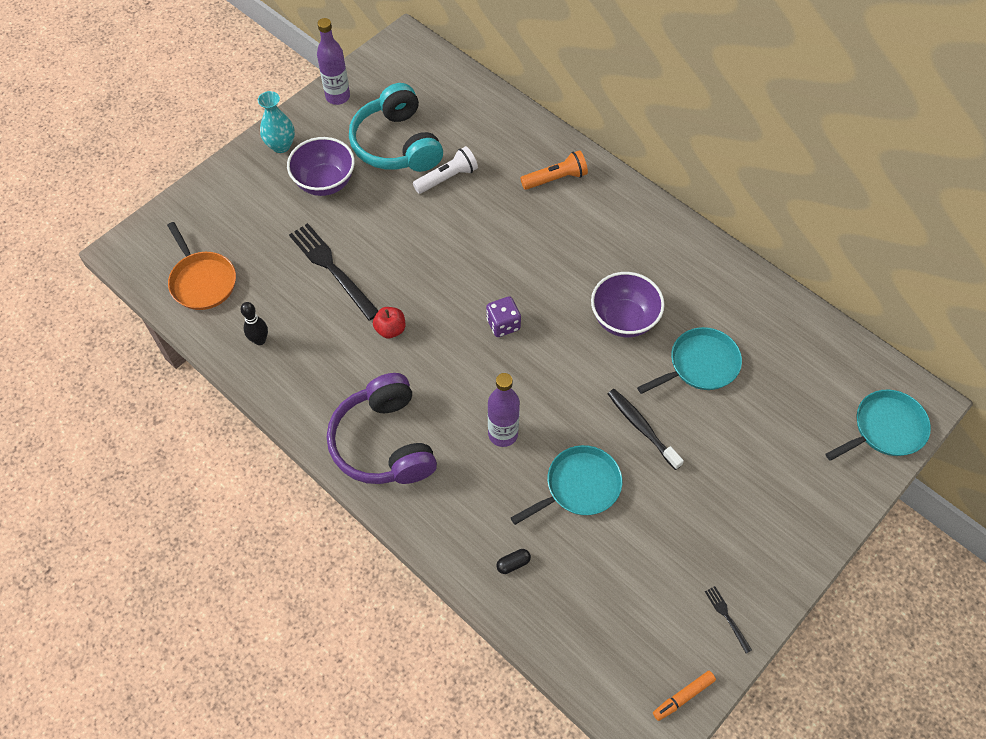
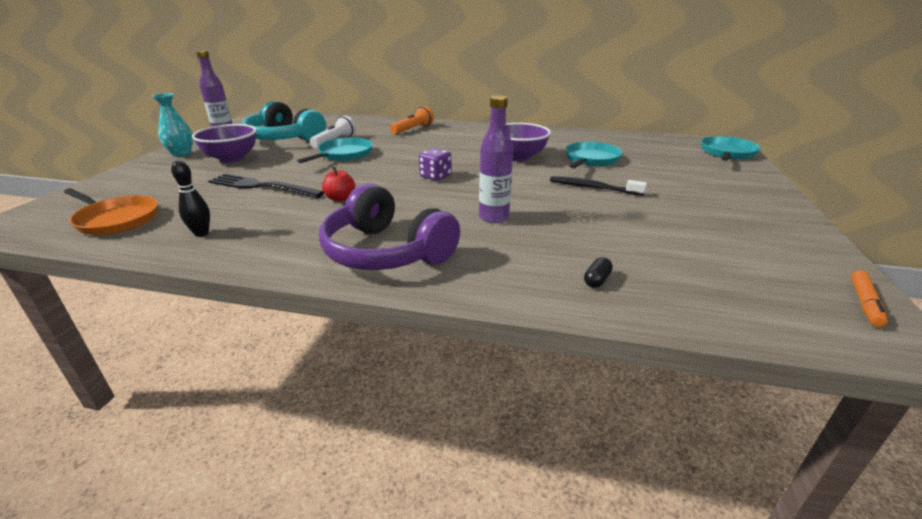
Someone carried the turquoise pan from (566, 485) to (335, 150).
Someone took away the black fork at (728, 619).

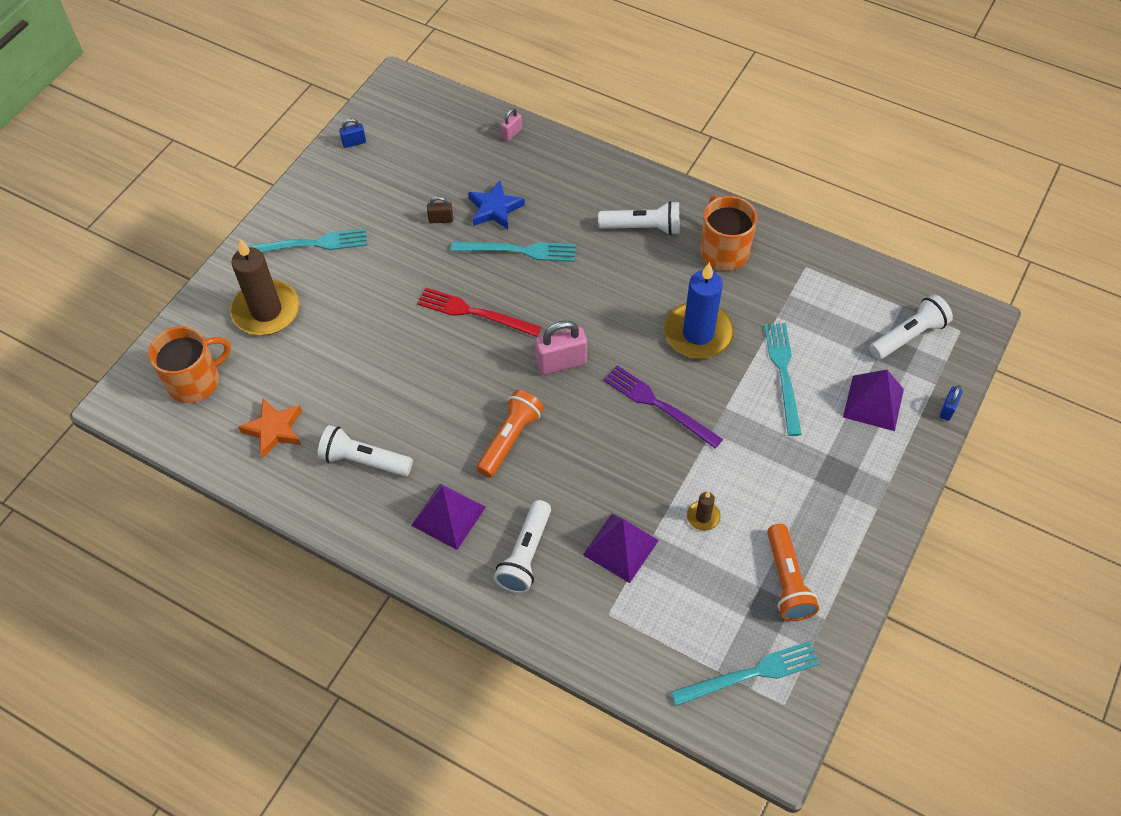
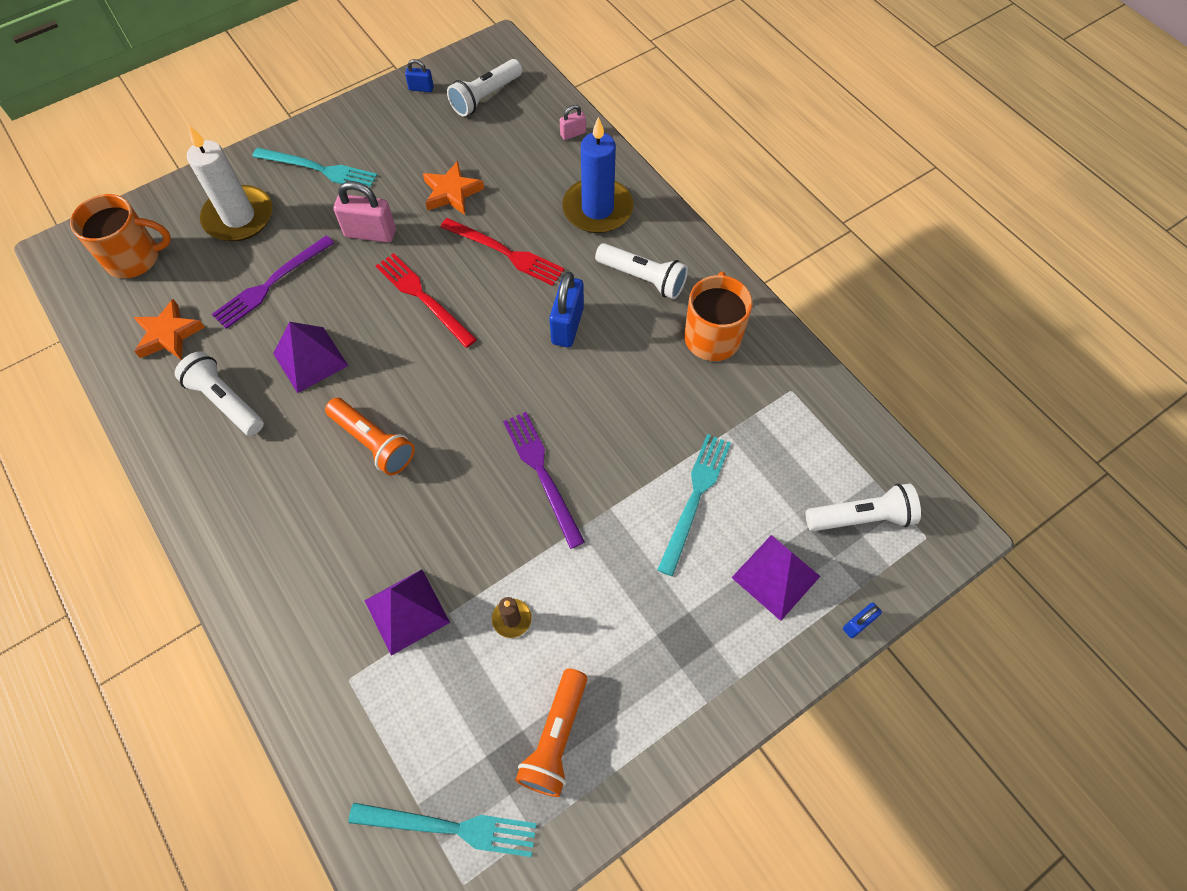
Someone repainted the brown candle at (265, 287), which became the white candle at (230, 183).
Someone put down the purple fork at (273, 282).
Someone carried the purple pyramid from (448, 516) to (310, 357).
Someone rotated the orange flashlight at (510, 433) by 75 degrees clockwise.
Someone carried the pink padlock from (561, 348) to (365, 212).
Someone swapped the brown padlock at (440, 209) for the orange star at (453, 188).
Someone repainted the turquoise fork at (513, 251), which became the red fork at (502, 252).
Someone carried the white flashlight from (522, 547) to (484, 88).
Someone put down the blue padlock at (566, 309).
Someone carried the blue candle from (699, 310) to (598, 175).
Someone took away the blue star at (496, 204).

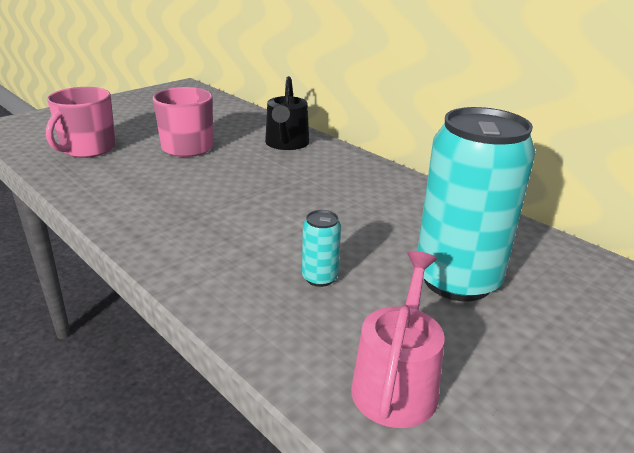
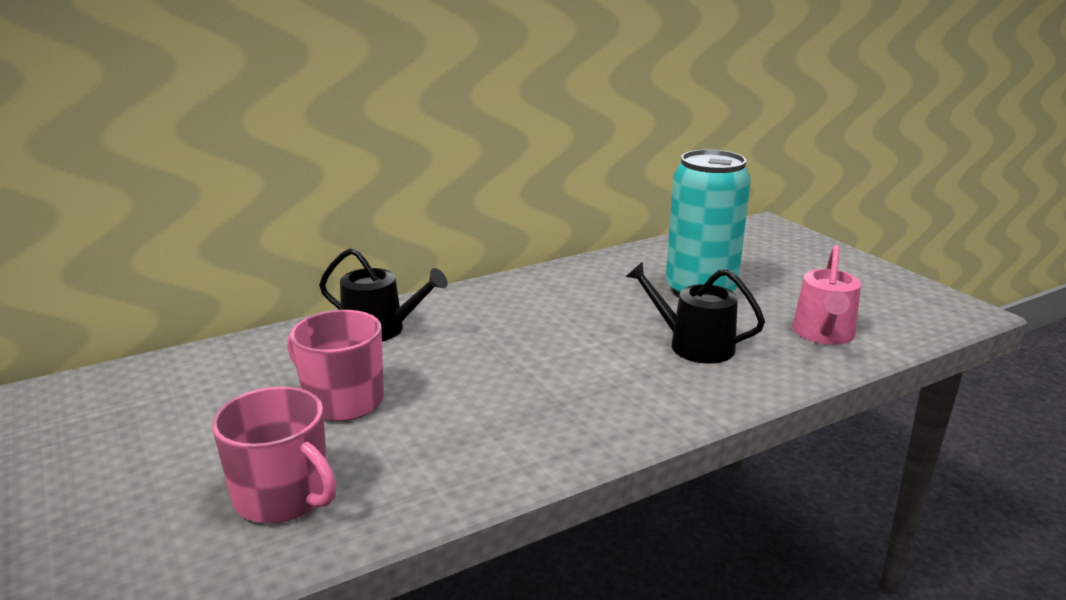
Someone swapped the turquoise can at (321, 248) for the black watering can at (695, 312).
Someone rotated the pink watering can at (397, 339) by 105 degrees counterclockwise.

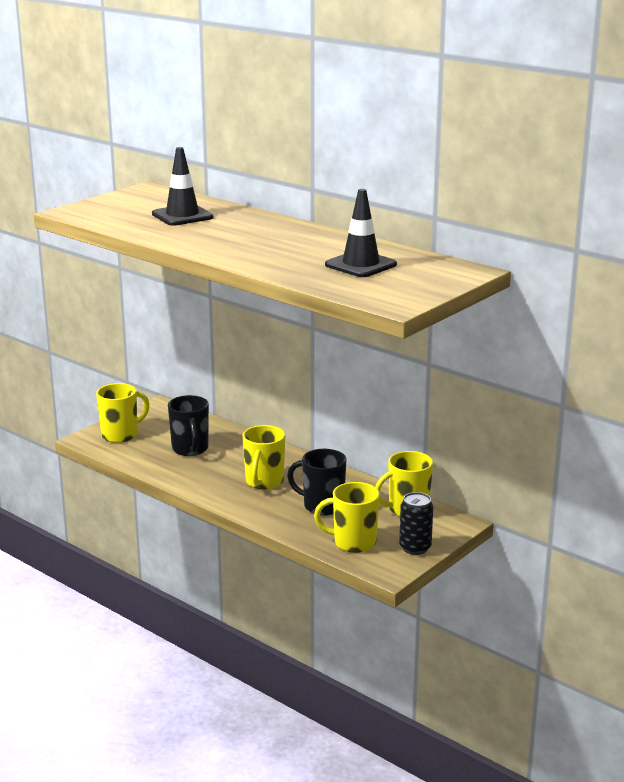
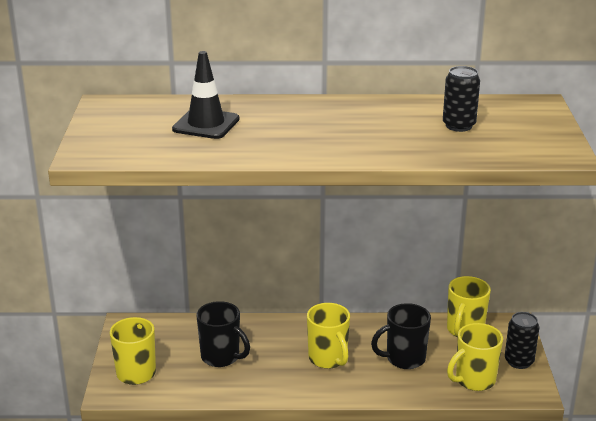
Someone swapped the black traffic cone at (361, 233) for the black can at (461, 99).

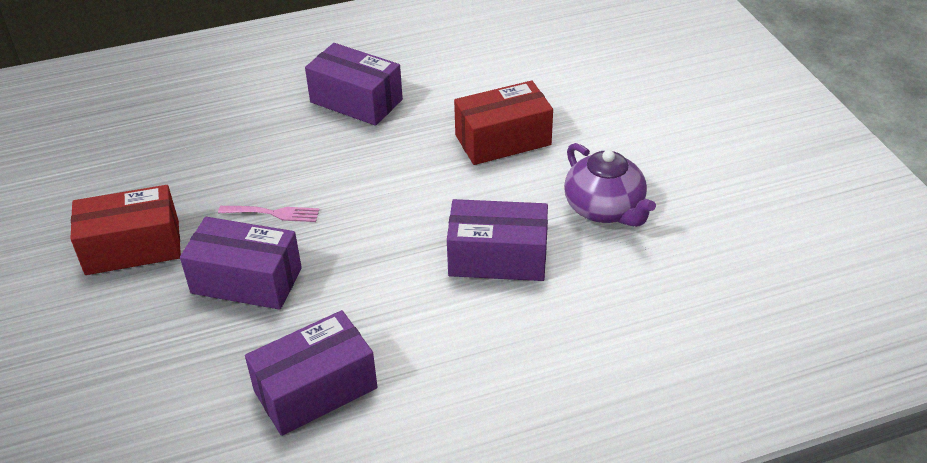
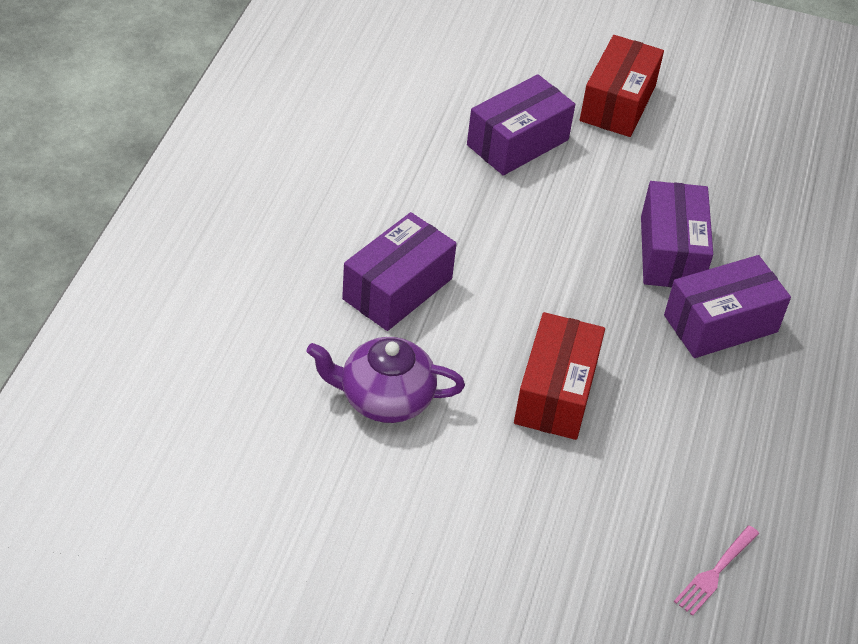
Someone carried the purple box from (311, 373) to (677, 234).
Someone carried the pink fork from (268, 214) to (716, 571).

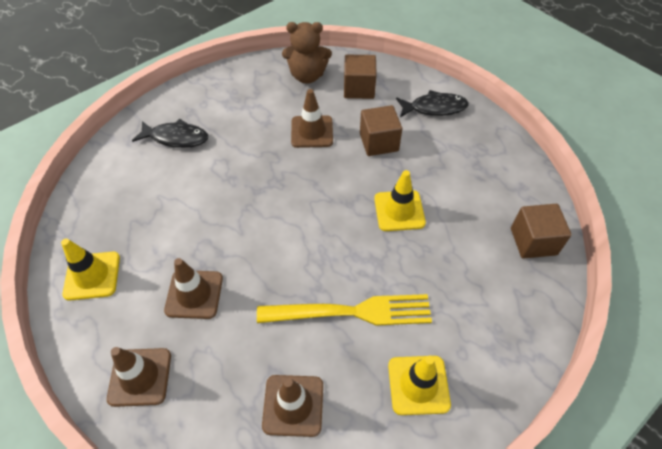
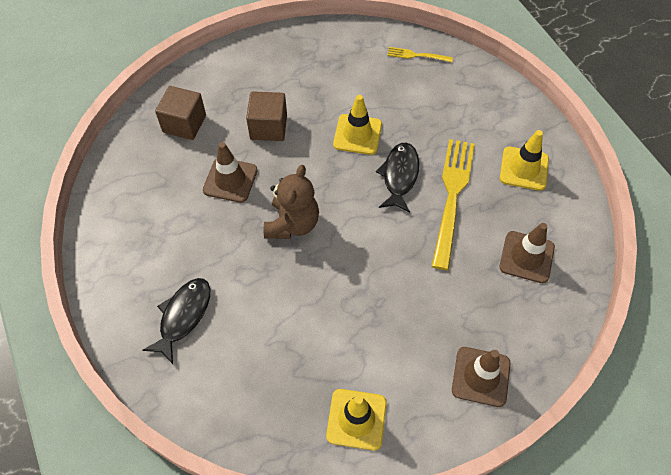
Someone carried the brown teddy bear from (307, 53) to (291, 202).
Someone carried the black fish from (432, 103) to (397, 178).
Someone swapped the brown cube at (541, 231) for the yellow fork at (420, 54).
Someone took away the brown traffic cone at (193, 288).

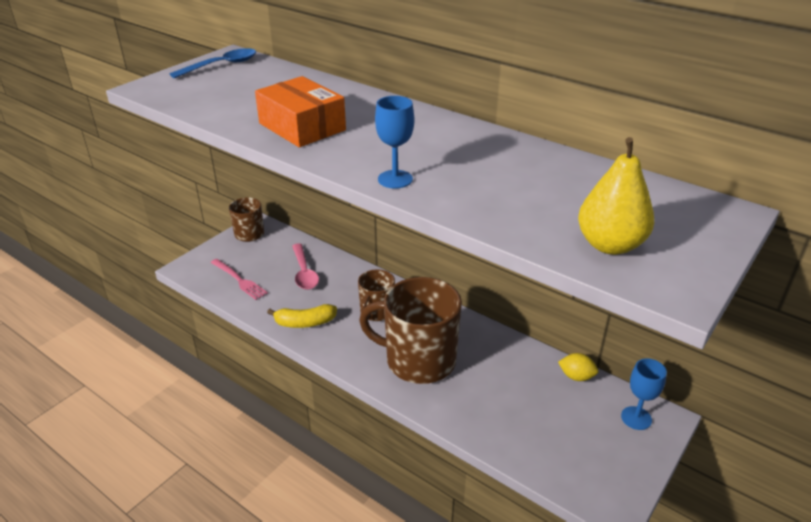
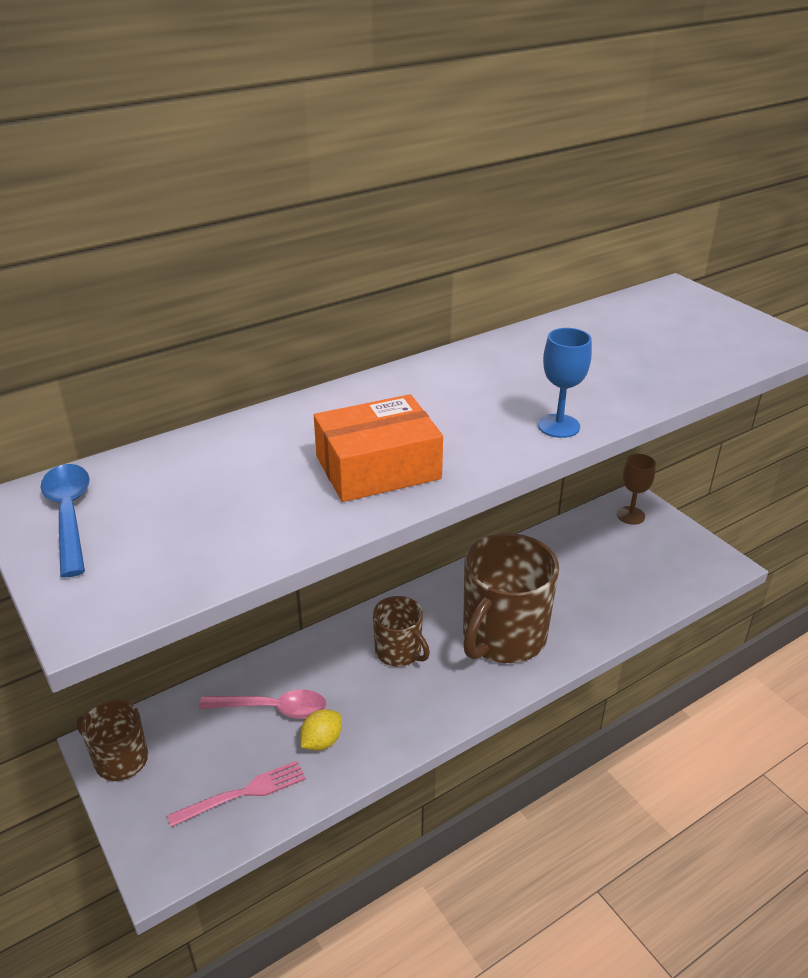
Someone carried the yellow lemon from (578, 367) to (320, 729).
Someone repainted the blue goblet at (644, 394), which became the brown goblet at (636, 489).
Someone took away the yellow banana at (302, 316).
Someone took away the yellow pear at (616, 196).

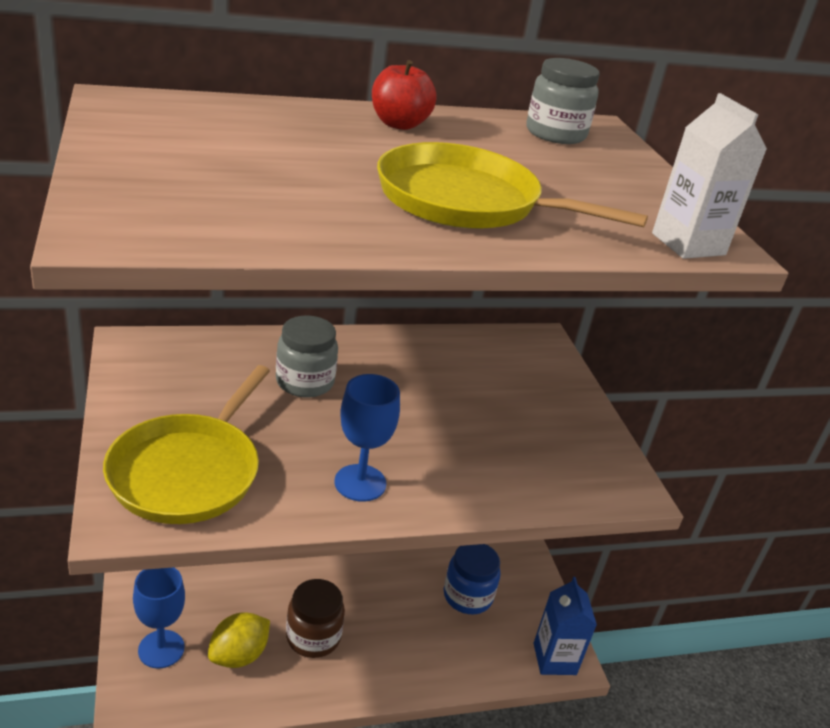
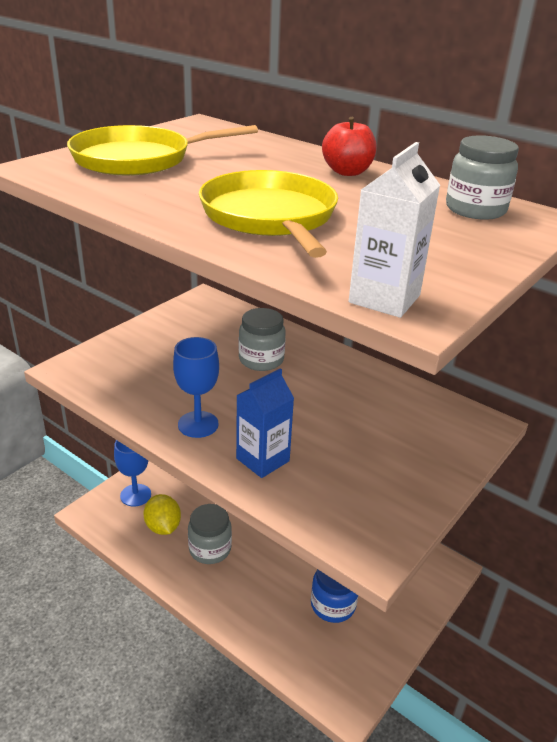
Someone carried the yellow pan from (186, 444) to (162, 150).
Someone rotated the yellow lemon at (239, 640) by 60 degrees clockwise.
Someone repainted the brown jar at (315, 618), which became the grey jar at (210, 534).
Someone carried the blue carton from (565, 626) to (265, 423).

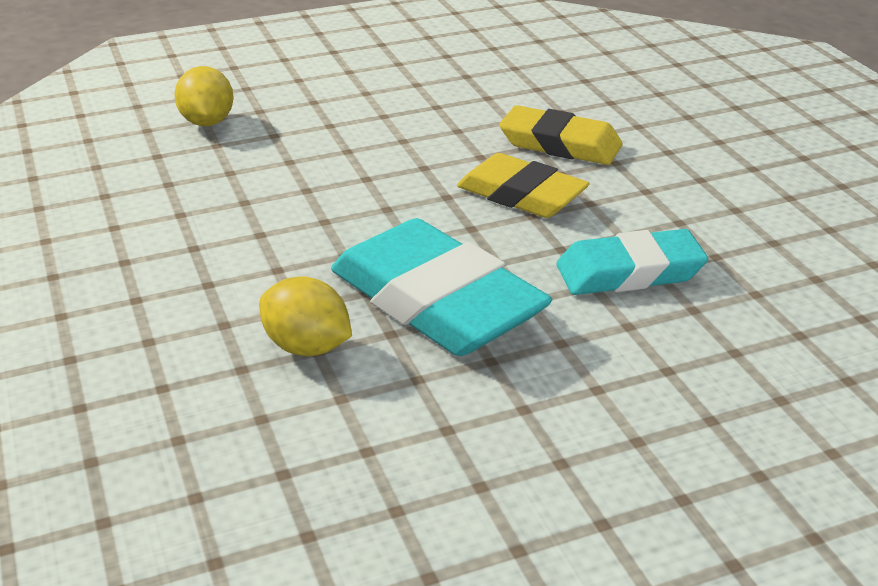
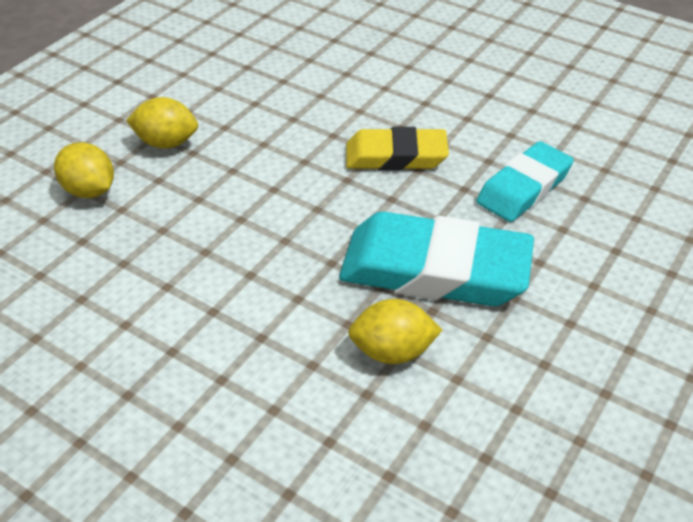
Someone put down the yellow lemon at (162, 123).
Someone took away the yellow eraser at (561, 135).

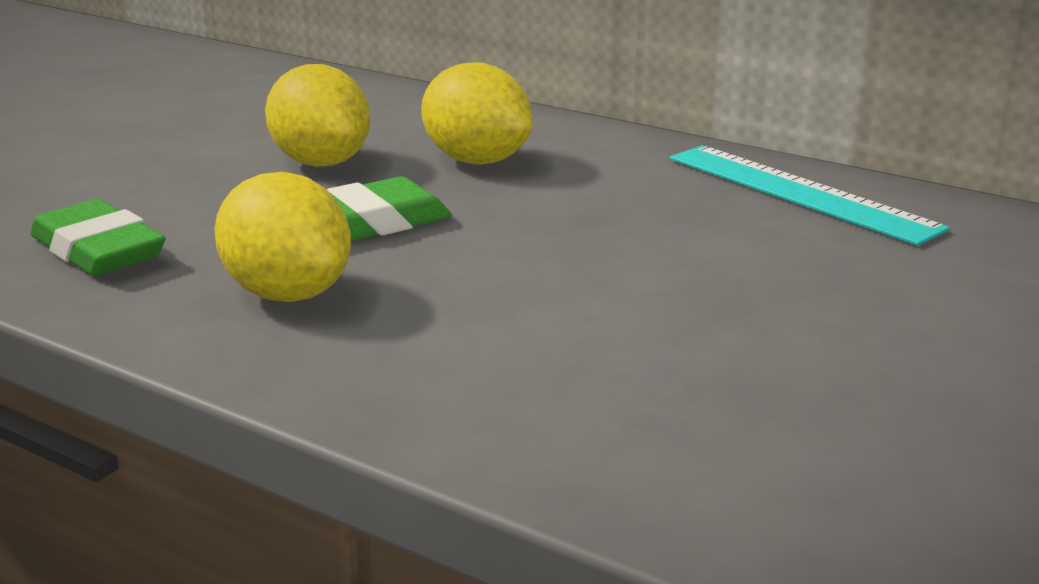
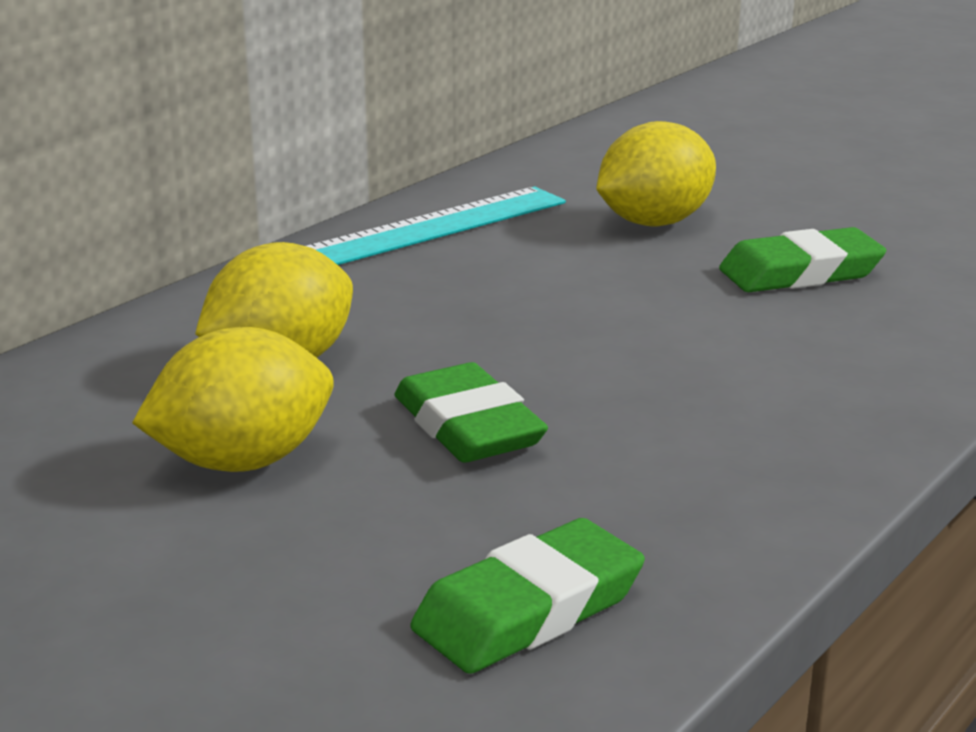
Someone carried the yellow lemon from (282, 237) to (656, 173).
Someone put down the green eraser at (802, 259).

